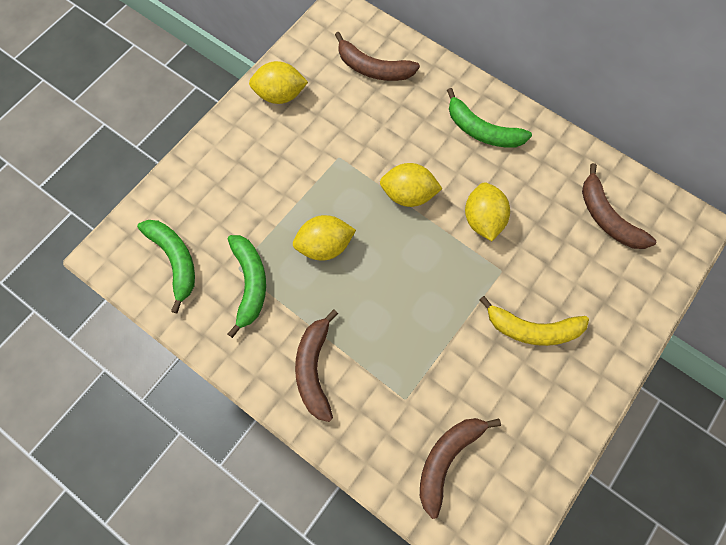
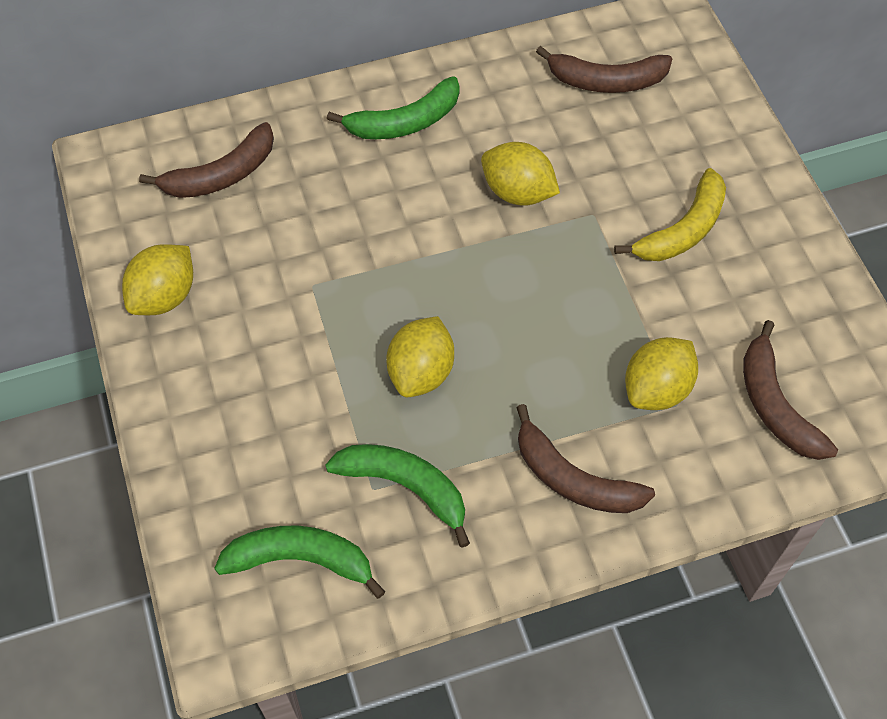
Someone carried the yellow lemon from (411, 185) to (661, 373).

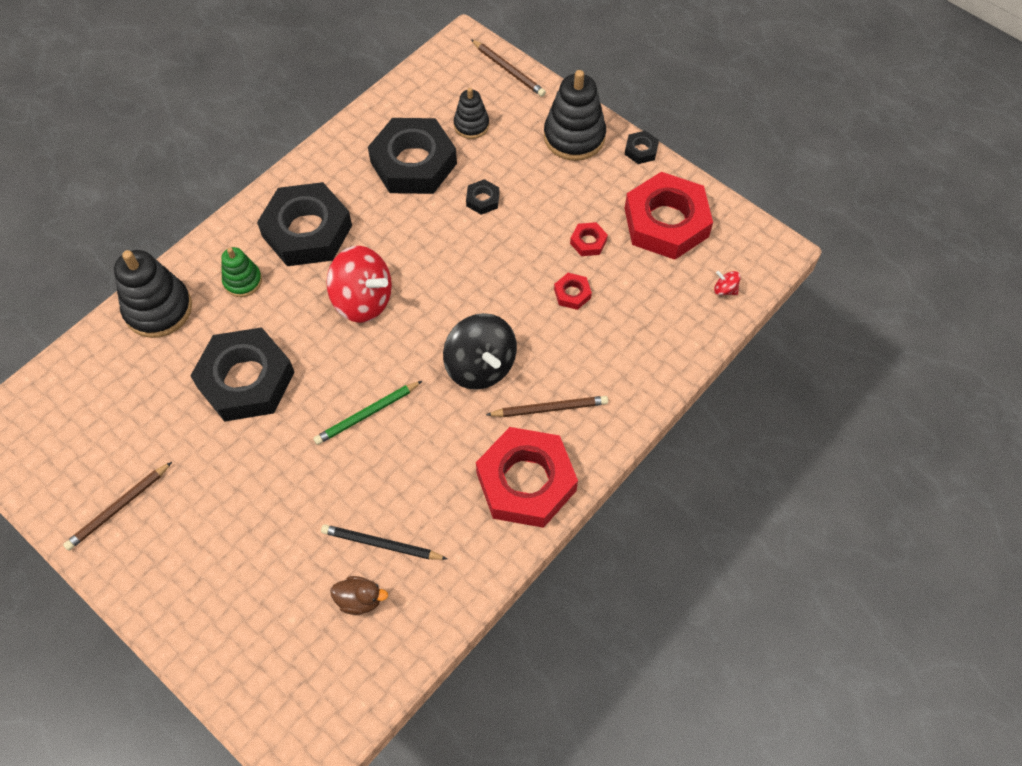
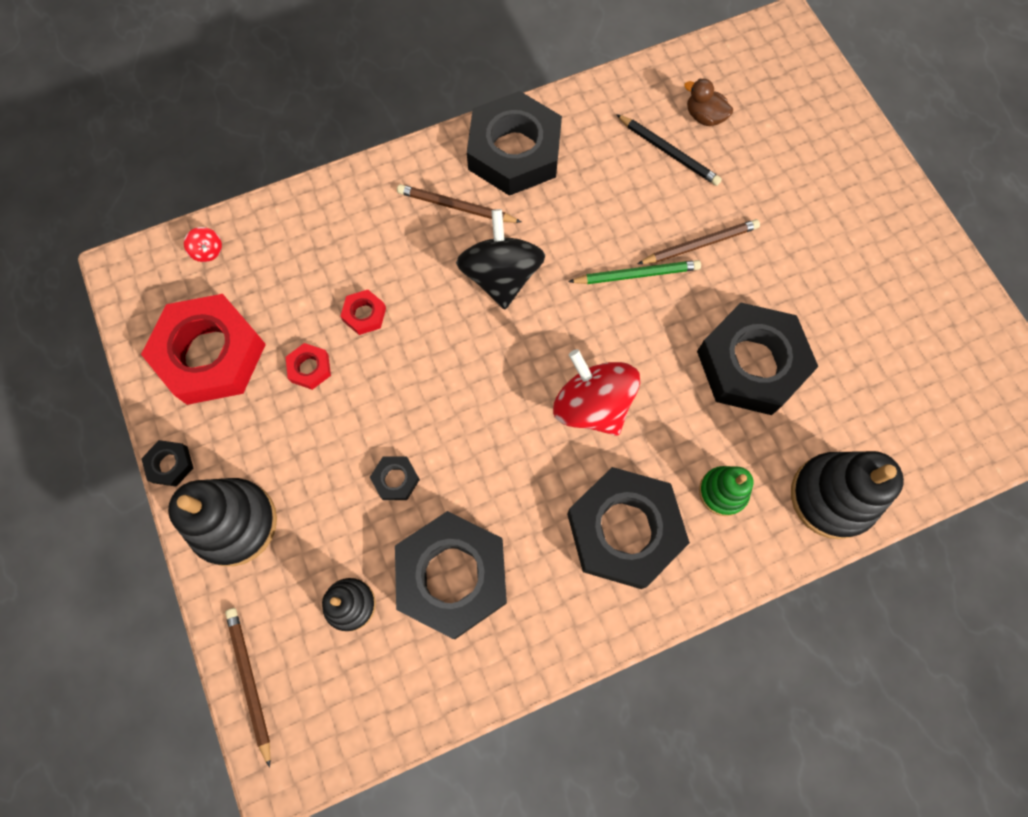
Someone repainted the red nut at (527, 477), which became the black nut at (514, 143).
Someone carried the brown pencil from (117, 506) to (698, 241).

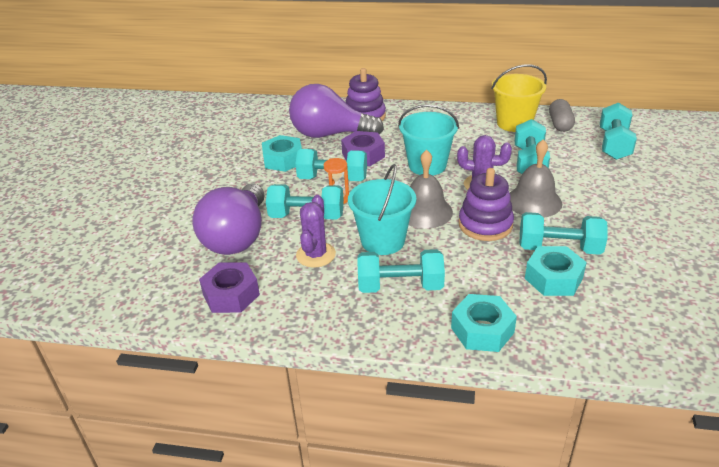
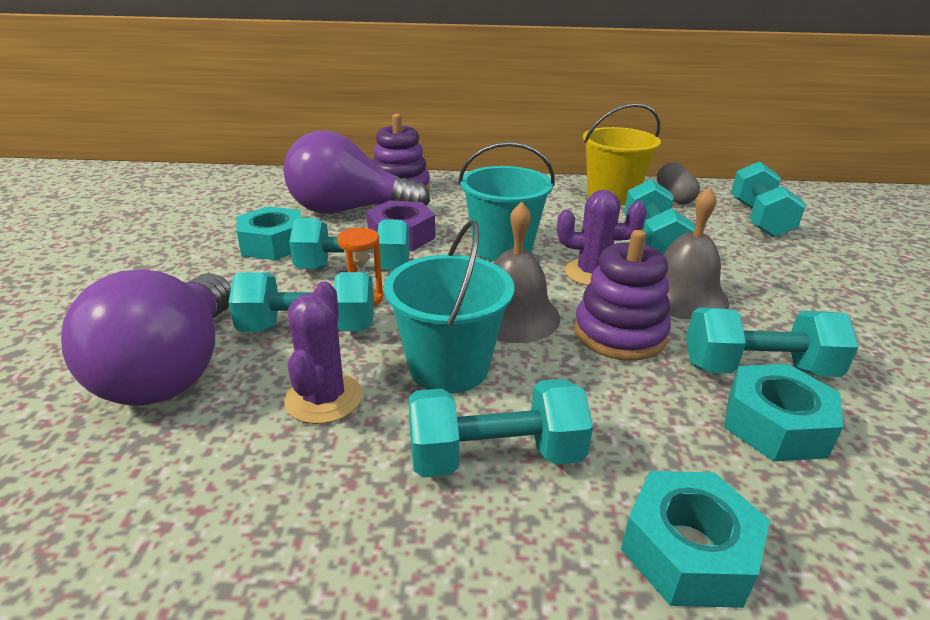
Someone took away the purple nut at (229, 287).

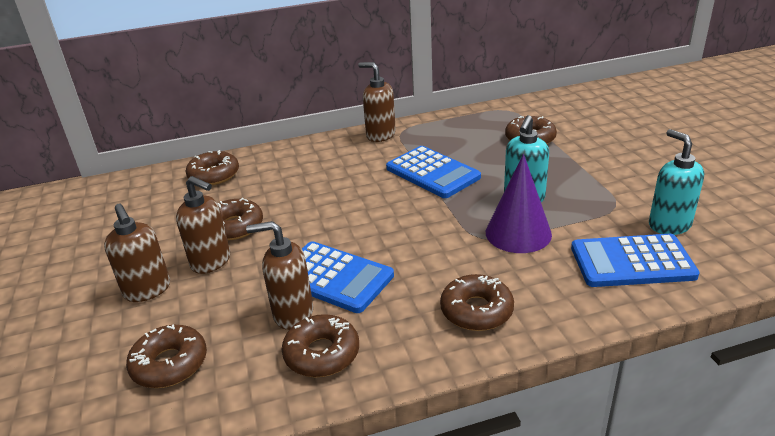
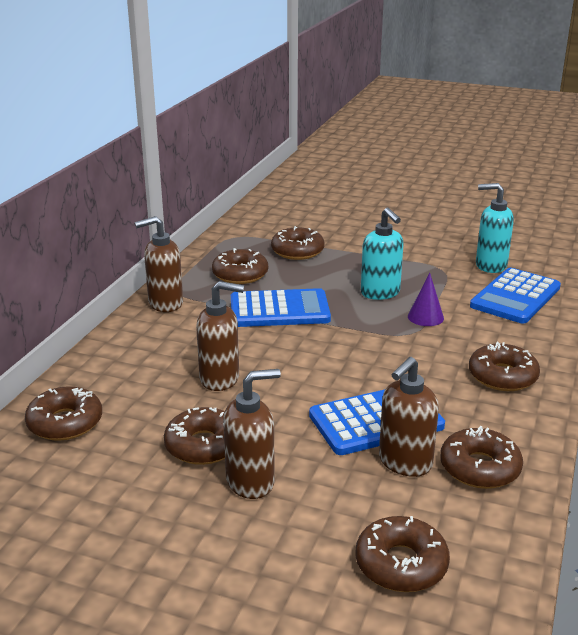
Someone carried the brown soap dispenser from (137, 253) to (220, 336).
Someone put down the brown donut at (240, 266).
Someone scaled the purple cone at (519, 203) by 0.56.

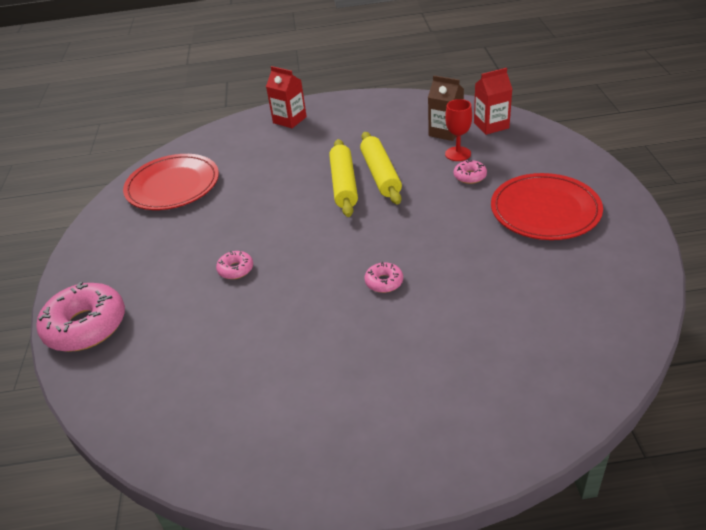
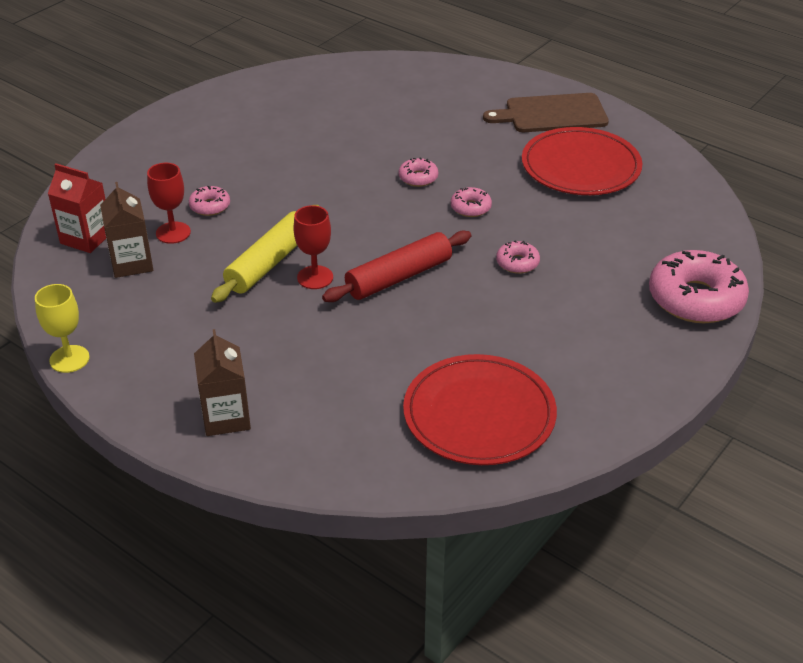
Someone put down the yellow goblet at (62, 328).
Someone repainted the red carton at (286, 97), which became the brown carton at (222, 382).
Someone swapped the yellow rolling pin at (343, 178) for the red goblet at (313, 247).
Someone put down the red rolling pin at (396, 266).
Someone put down the pink donut at (471, 202).
Someone put down the brown cutting board at (546, 112).
Someone carried the red plate from (547, 206) to (582, 161).

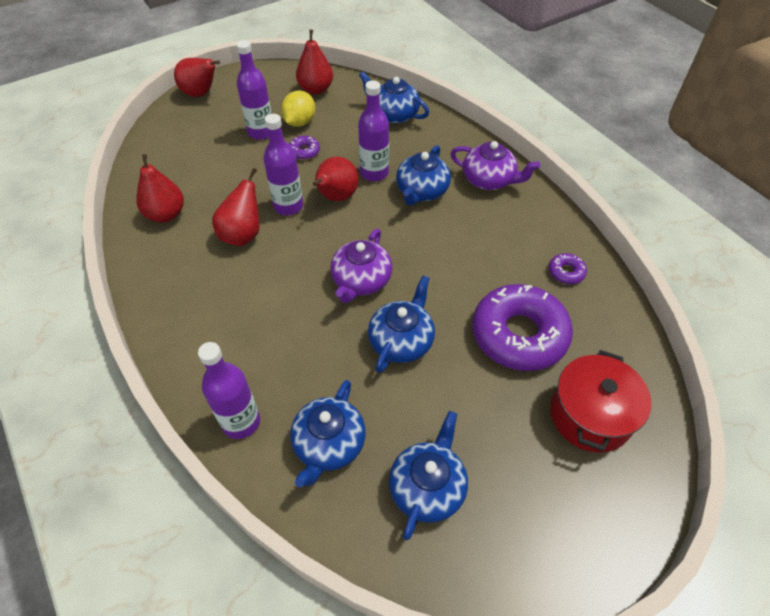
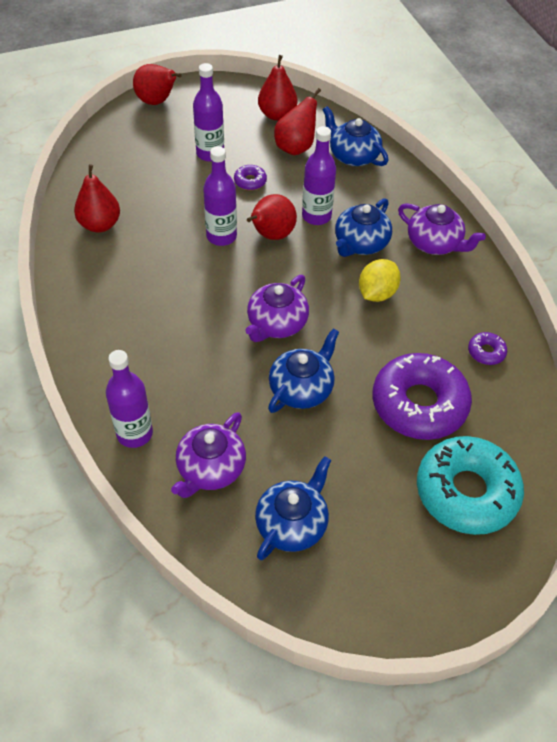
Someone repainted the blue teapot at (328, 433), which became the purple teapot at (208, 455).
Someone carried the red pear from (235, 207) to (297, 122).
Someone carried the yellow lemon from (298, 109) to (380, 280).
Someone swapped the red pot at (600, 401) for the turquoise donut at (470, 485).

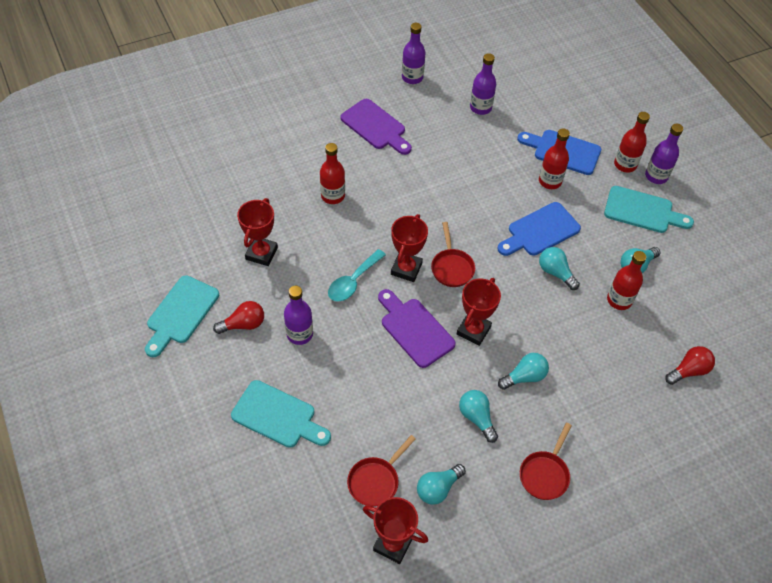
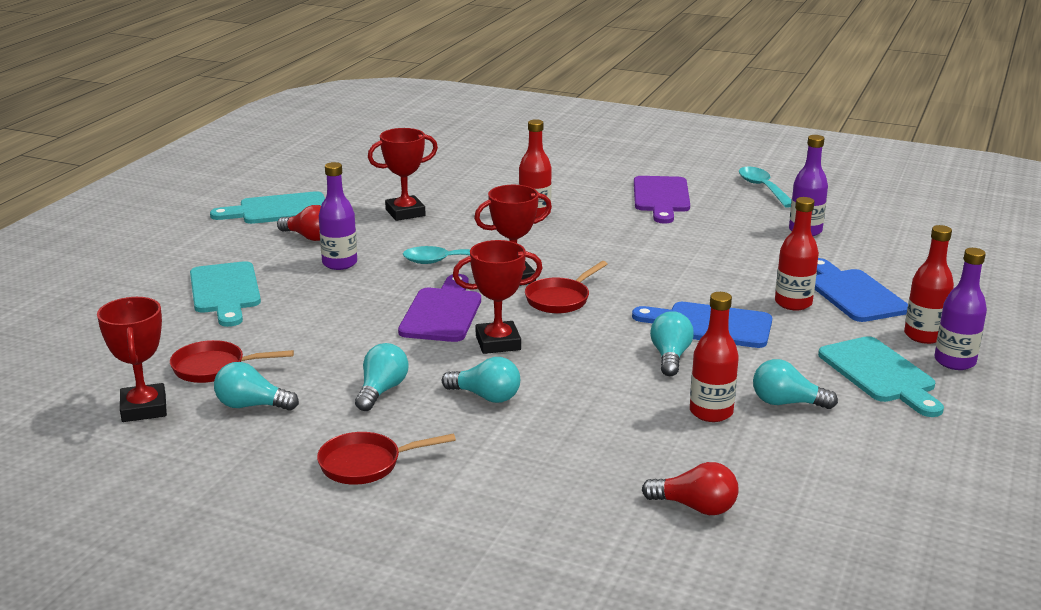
Someone swapped the purple bottle at (413, 53) for the turquoise spoon at (765, 187).

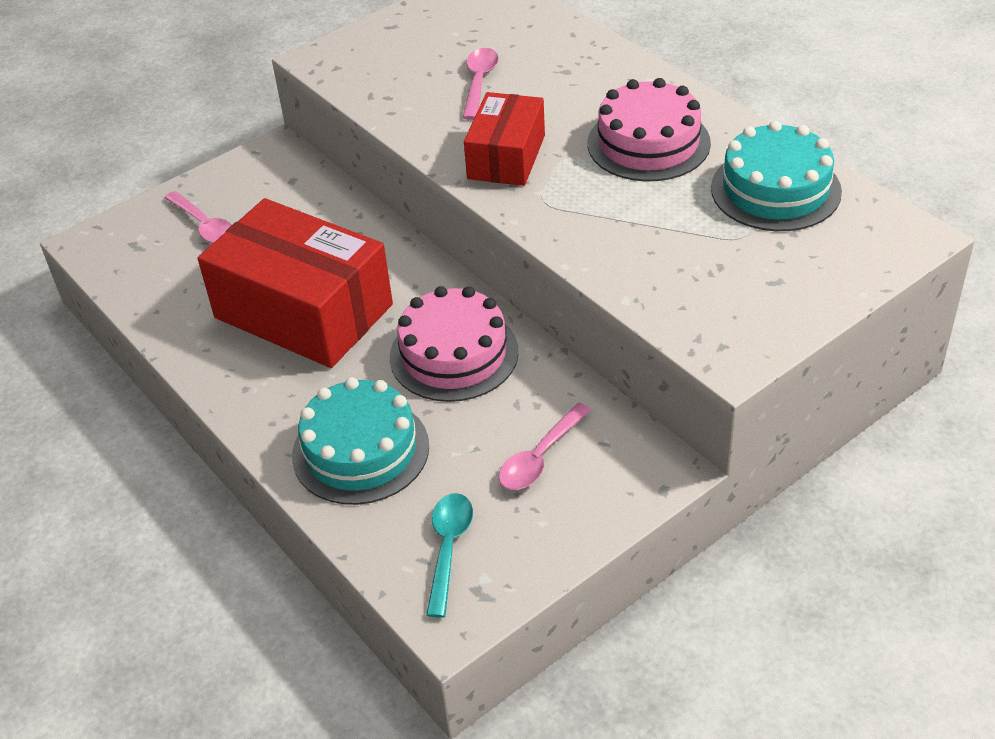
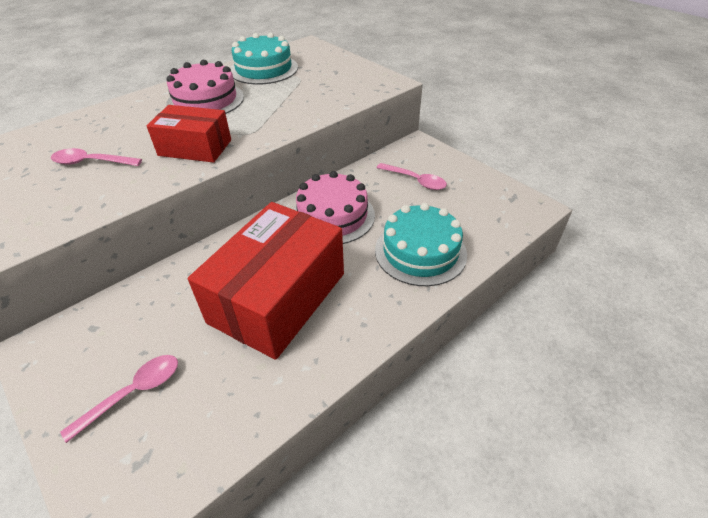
Someone took away the turquoise spoon at (449, 555).

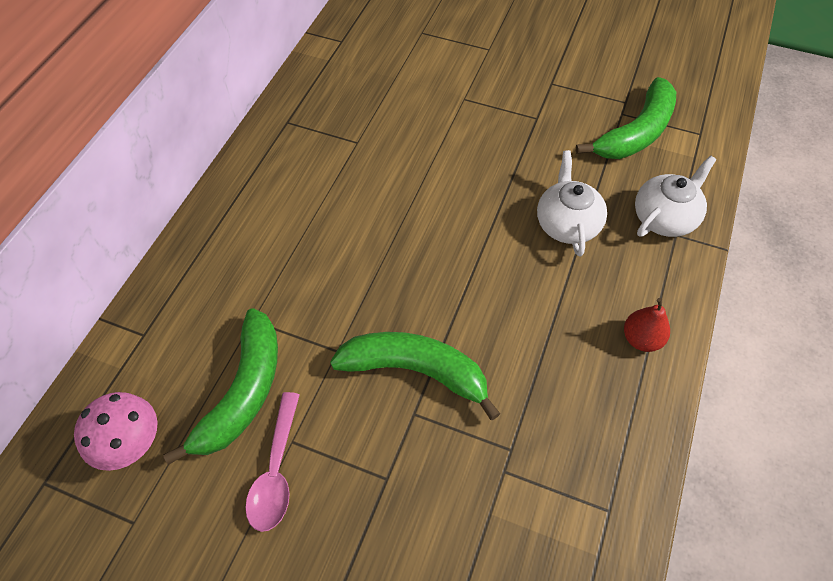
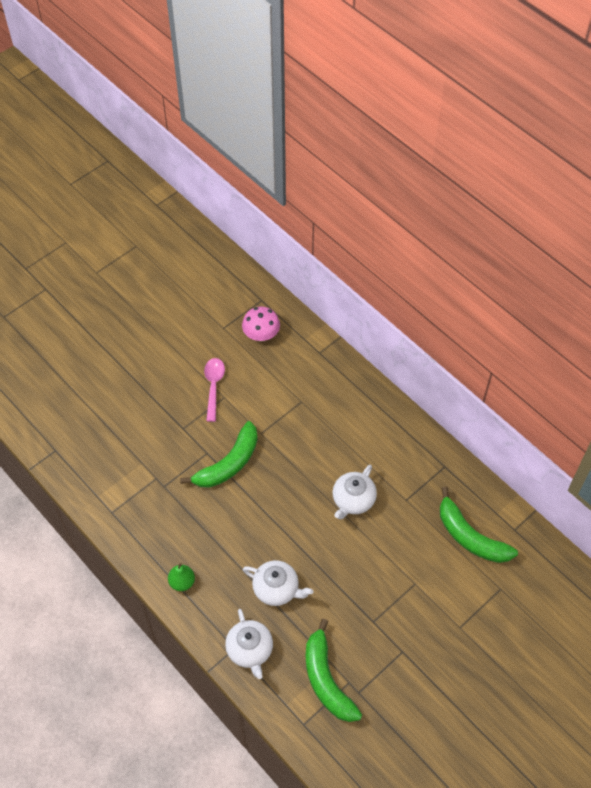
Someone repainted the red pear at (647, 325), which became the green pear at (181, 577).
Someone rotated the pink spoon at (272, 462) by 60 degrees clockwise.
Someone put down the white teapot at (355, 492).
Someone carried the green banana from (220, 387) to (479, 525).

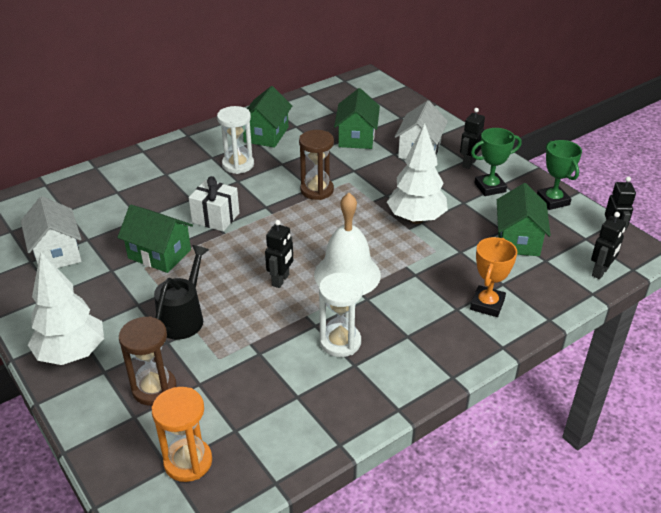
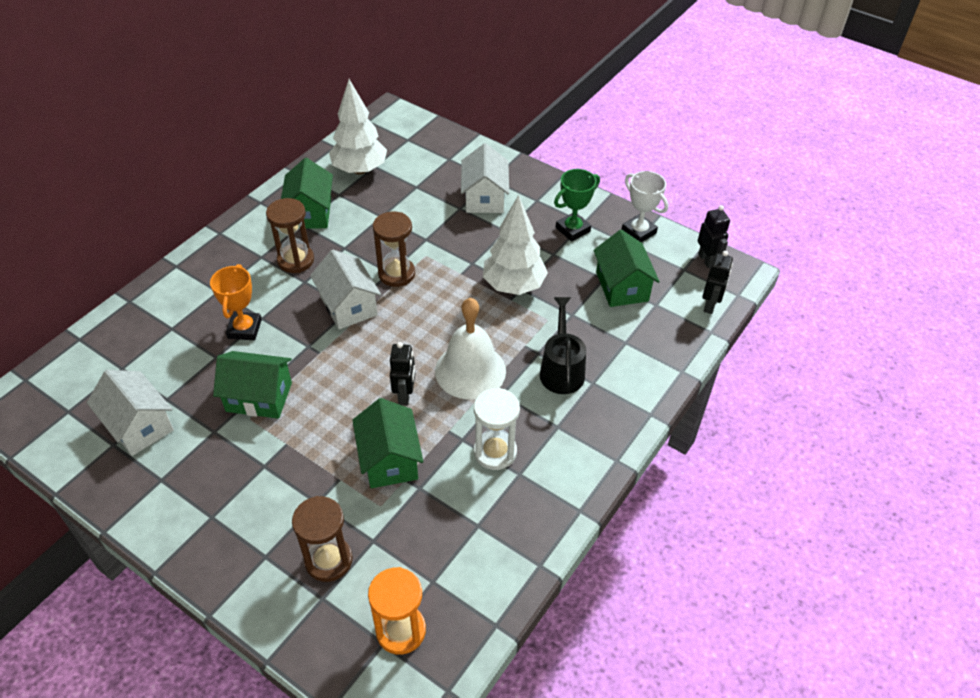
Someone carried the orange trophy from (493, 277) to (236, 302).
Someone repainted the white hourglass at (235, 140), which became the brown hourglass at (290, 235).
Someone put down the white house at (345, 289).
Someone carried the white tree from (66, 308) to (358, 127).
Someone carried the green house from (357, 118) to (387, 443).
Someone carried the black watering can from (181, 292) to (563, 345).
Someone repainted the green trophy at (559, 175), which became the white trophy at (645, 206).
Someone took away the white gift at (214, 204).
Someone took away the black robot at (472, 138).

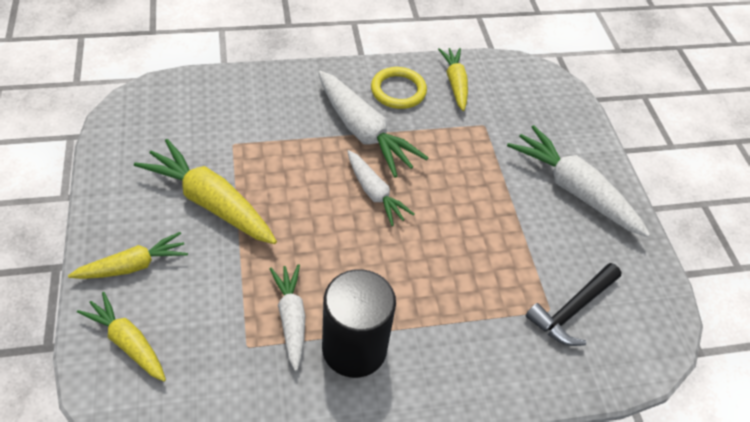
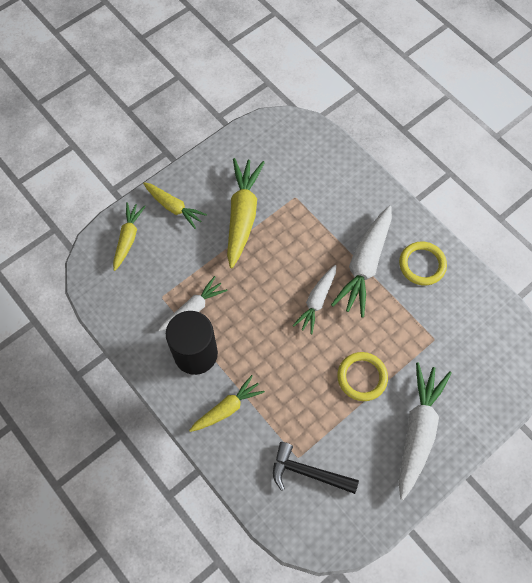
Someone carried the yellow carrot from (453, 79) to (227, 403).
Someone put down the yellow ring at (362, 376).

